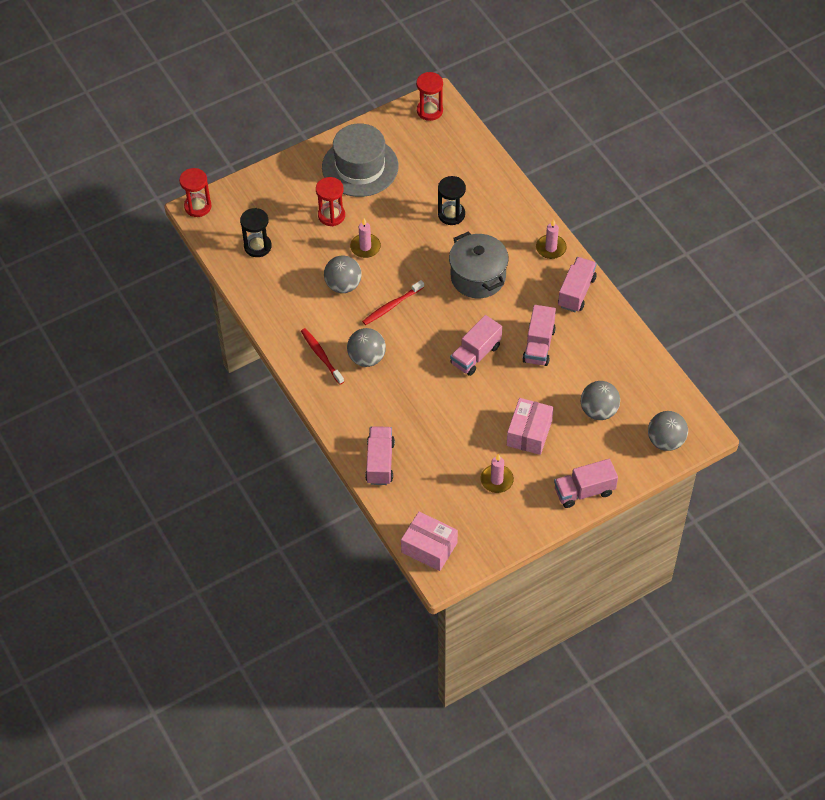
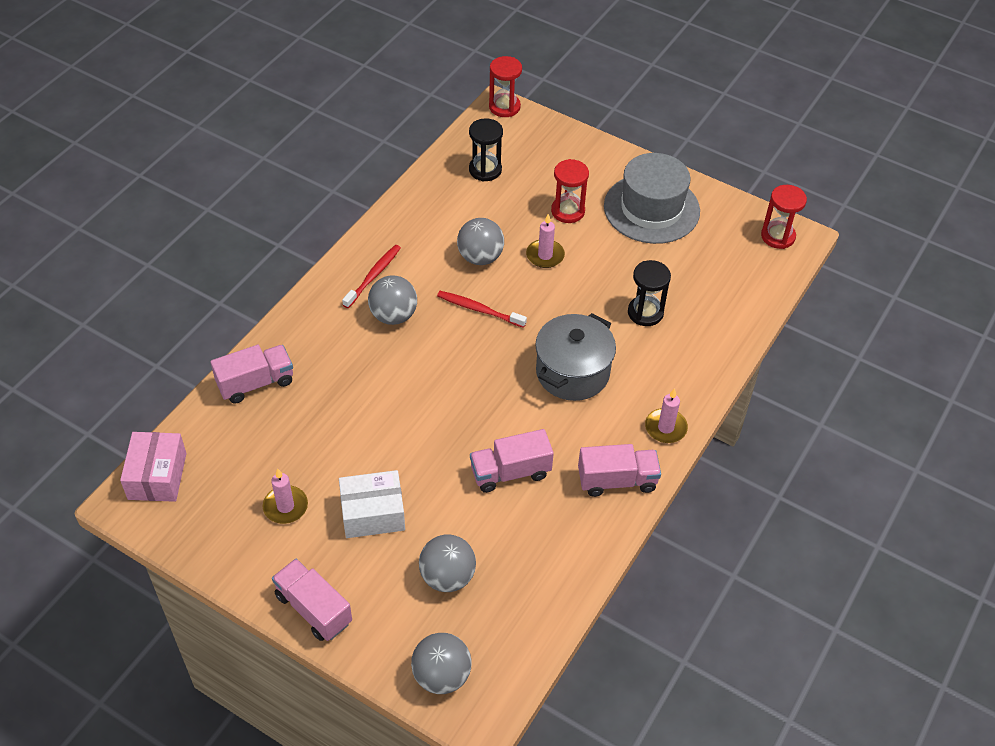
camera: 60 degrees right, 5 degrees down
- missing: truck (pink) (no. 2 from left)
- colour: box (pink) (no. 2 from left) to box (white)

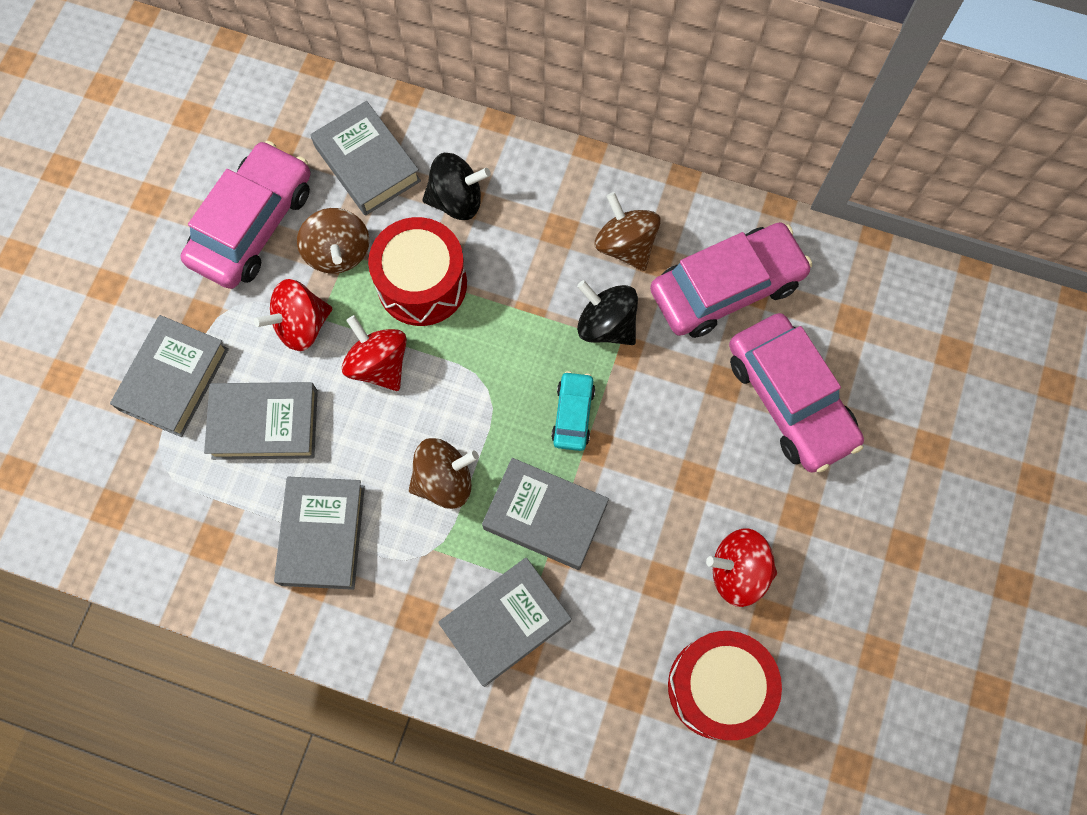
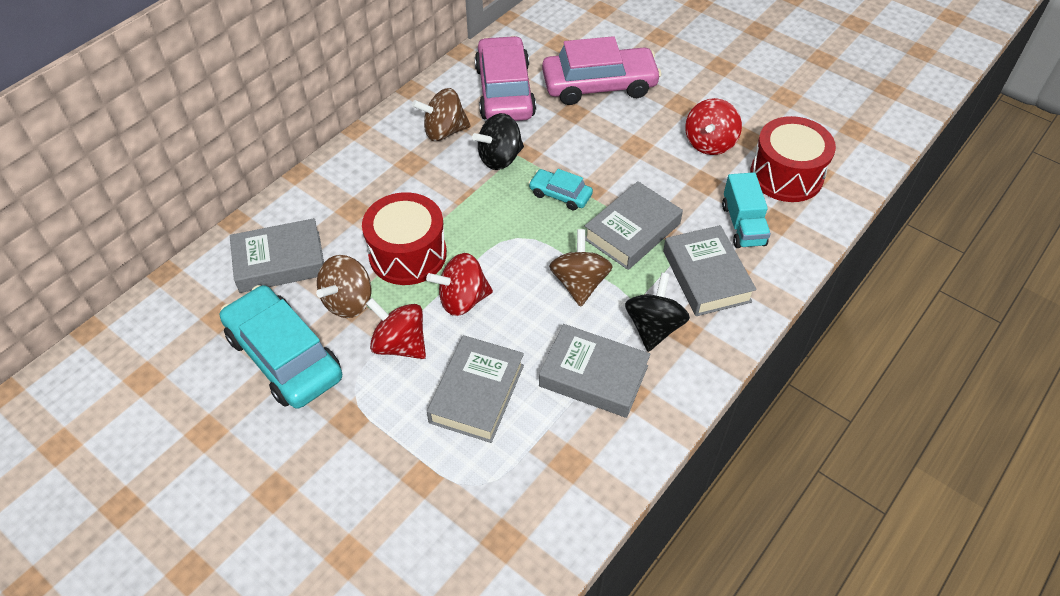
camera: 70 degrees left, 20 degrees down
- missing: book (grey) (no. 1 from left)
- appeared: truck (turquoise)
- relocated: spinning top (black) (no. 1 from left in the first image) to spinning top (black) (no. 2 from left)
- colour: car (pink) (no. 1 from left) to car (turquoise) (no. 1 from left)
- spun: spinning top (red) (no. 1 from left) 135 degrees clockwise
- spun: spinning top (brown) (no. 1 from left) 120 degrees clockwise

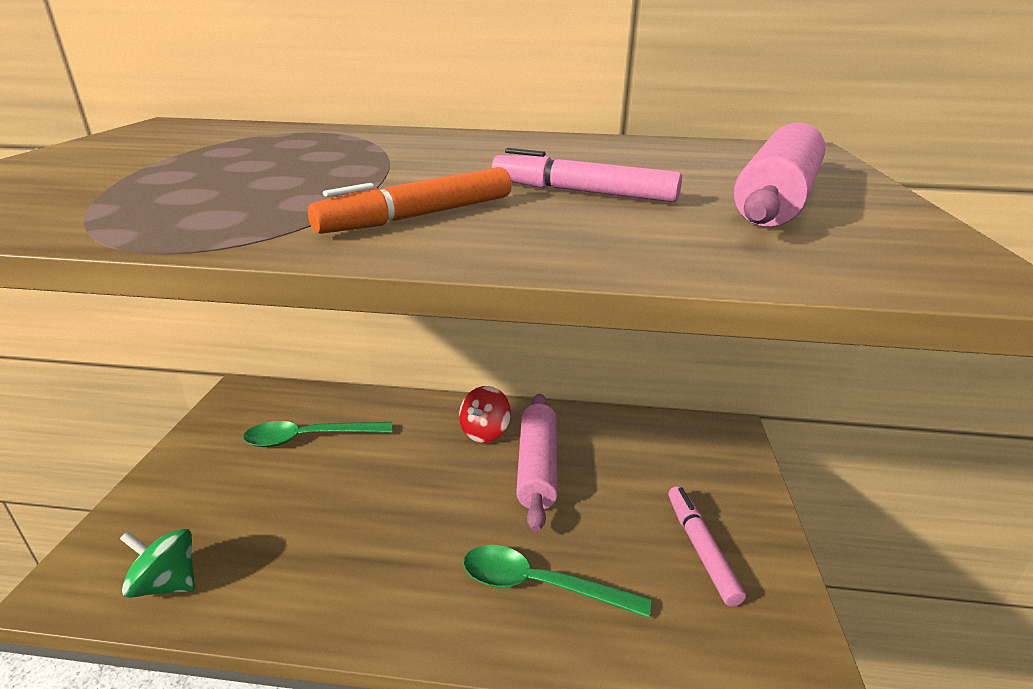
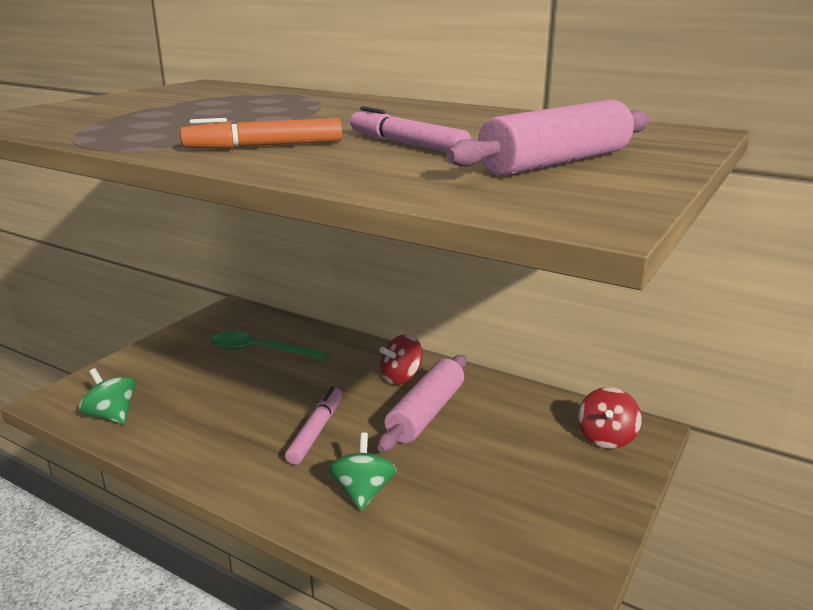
camera: 25 degrees right, 5 degrees down
- appeared: spinning top (red) (no. 2 from left)
- relocated: marker (pink) (no. 2 from left in the first image) to marker (pink) (no. 1 from left)
- exchanged: spoon (green) (no. 2 from left) to spinning top (green) (no. 2 from left)

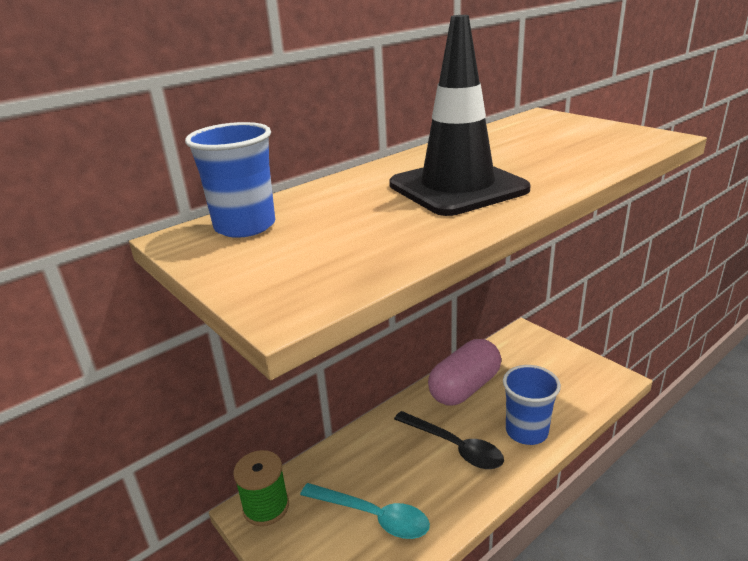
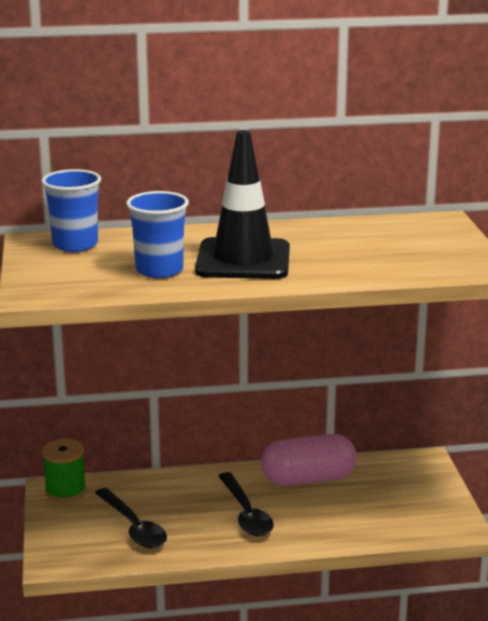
camera: 30 degrees right, 5 degrees down
- relocated: cup (blue) (no. 2 from left)
- colour: spoon (turquoise) to spoon (black) (no. 1 from left)

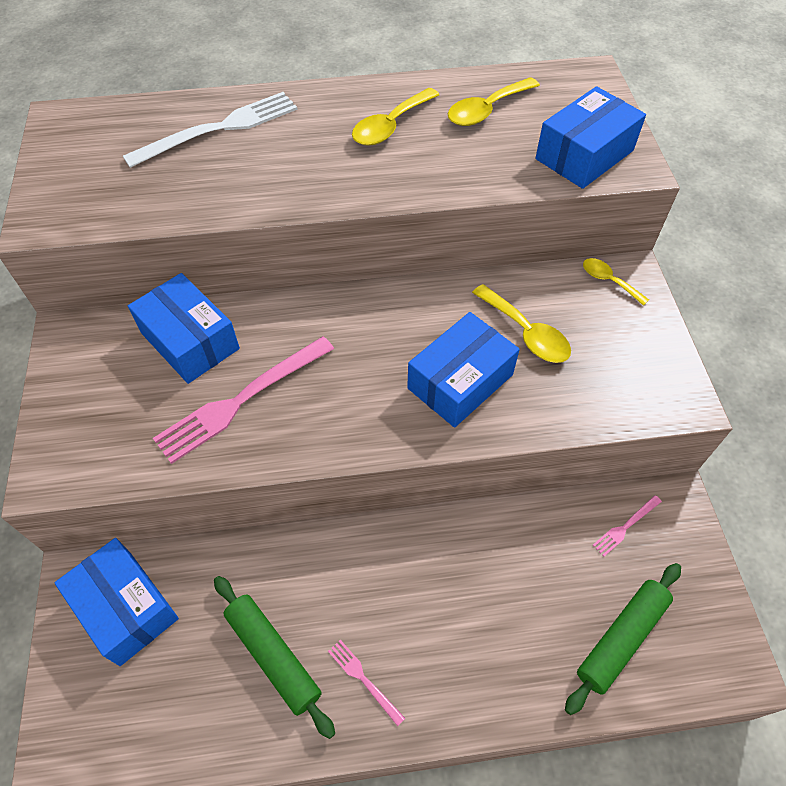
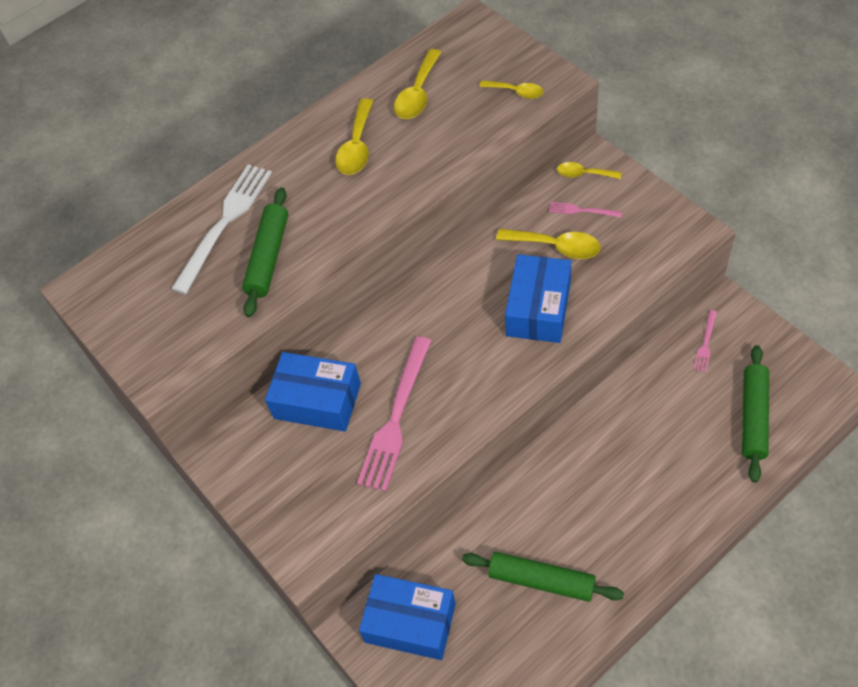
camera: 25 degrees left, 0 degrees up
- appeared: rolling pin (green) (no. 1 from left)
- relocated: fork (pink) (no. 2 from left)
- exchanged: box (blue) (no. 4 from left) to spoon (yellow) (no. 3 from left)

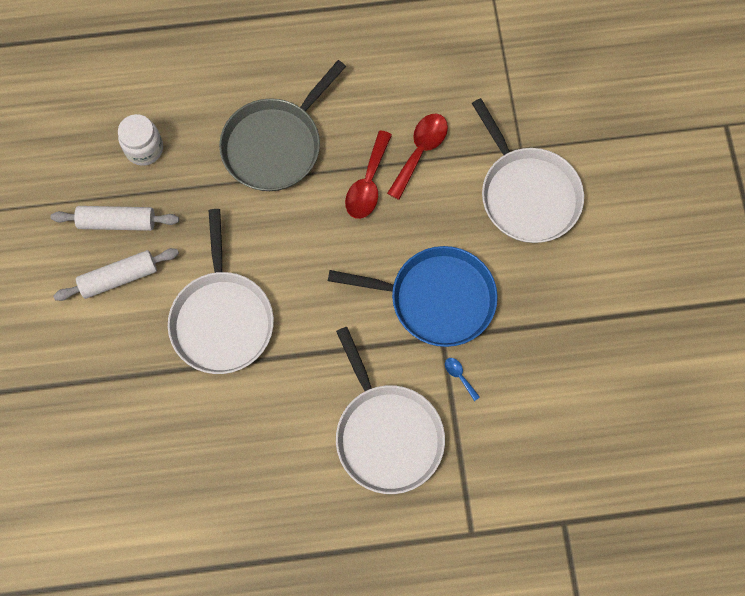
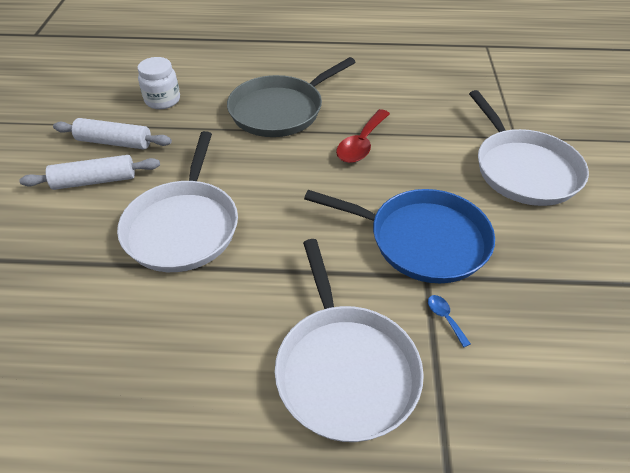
camera: 10 degrees right, 25 degrees down
- missing: spoon (red) (no. 2 from left)

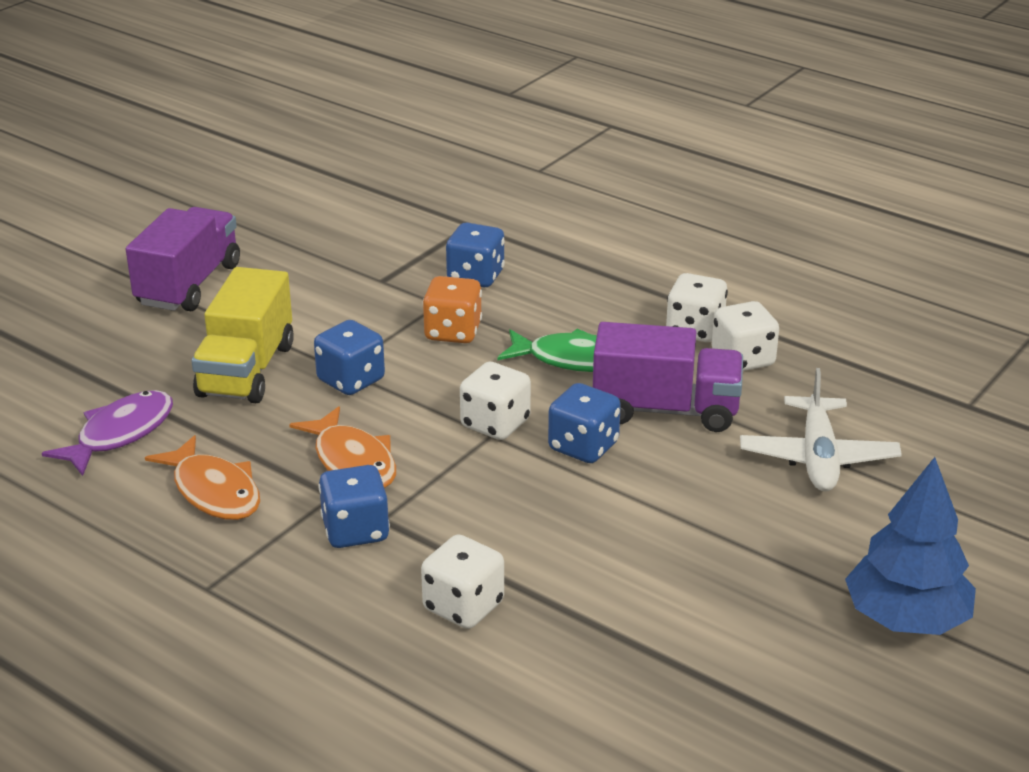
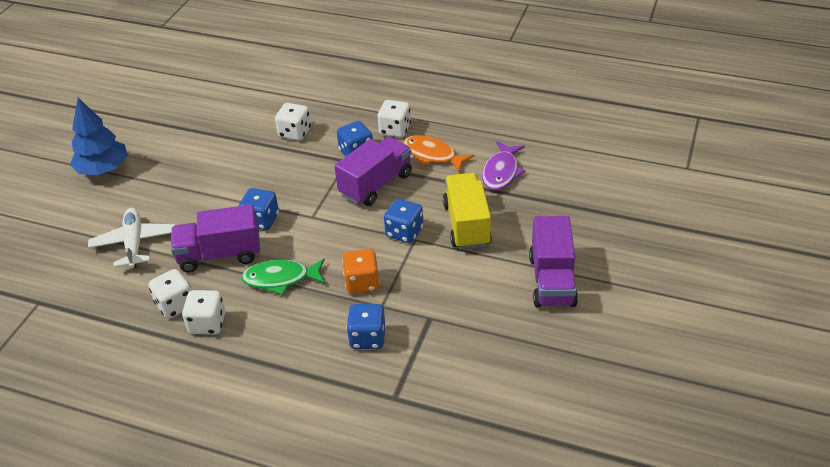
camera: 165 degrees right, 10 degrees up
- relocated: dice (white) (no. 2 from left in the first image) to dice (white) (no. 4 from left)
- exchanged: fish (orange) (no. 2 from left) to truck (purple) (no. 2 from left)

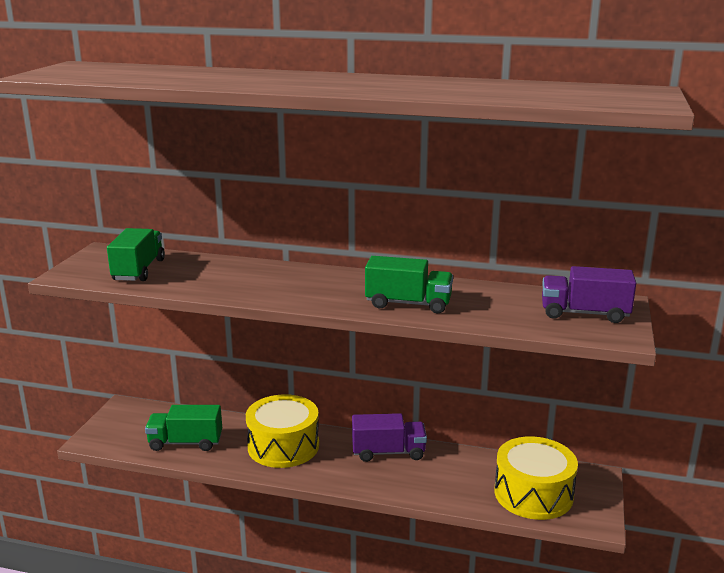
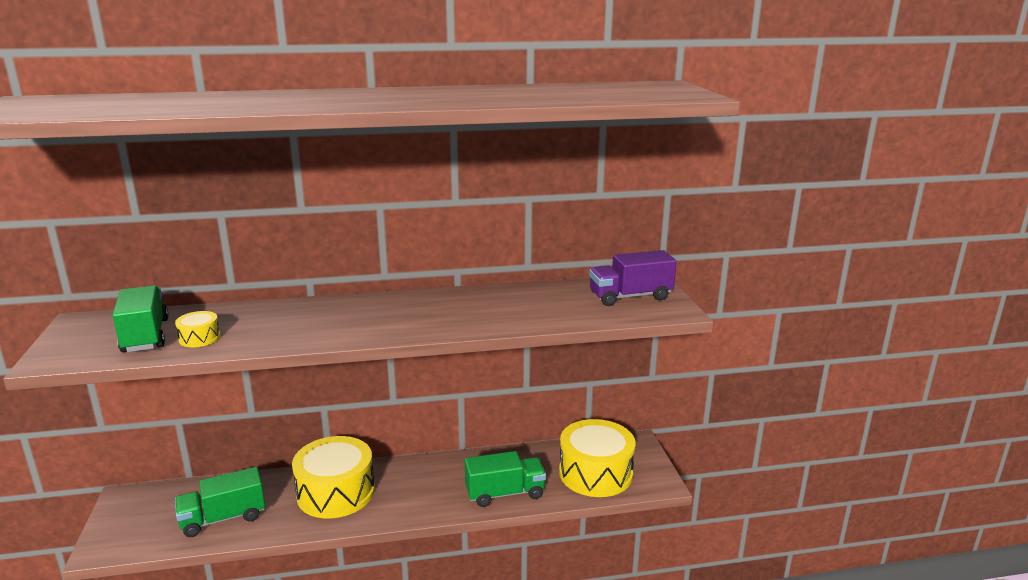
camera: 25 degrees left, 0 degrees up
- missing: truck (purple) (no. 1 from left)
- appeared: drum (yellow) (no. 1 from left)
- relocated: truck (green) (no. 3 from left)

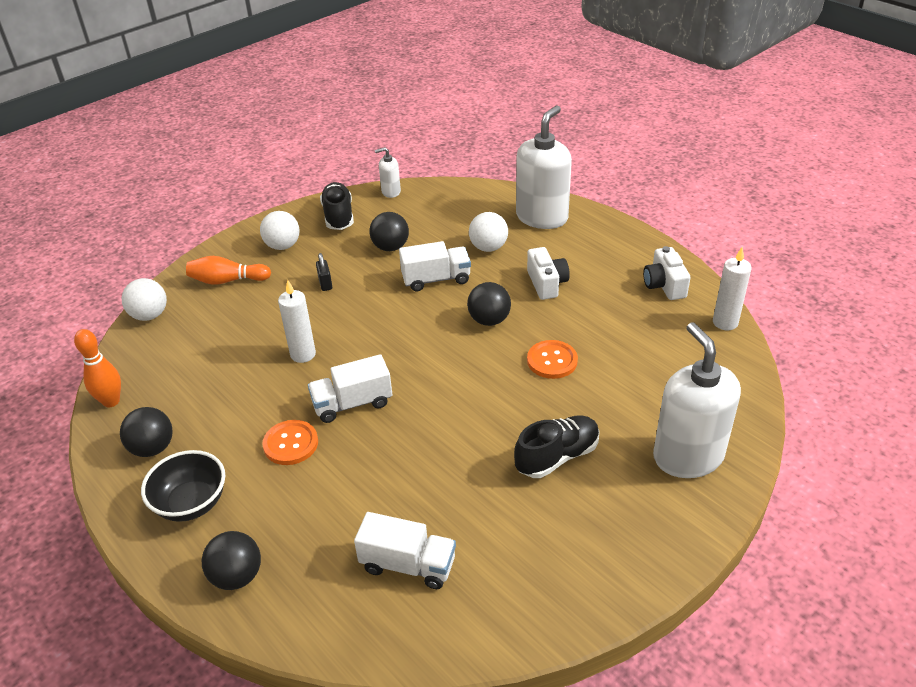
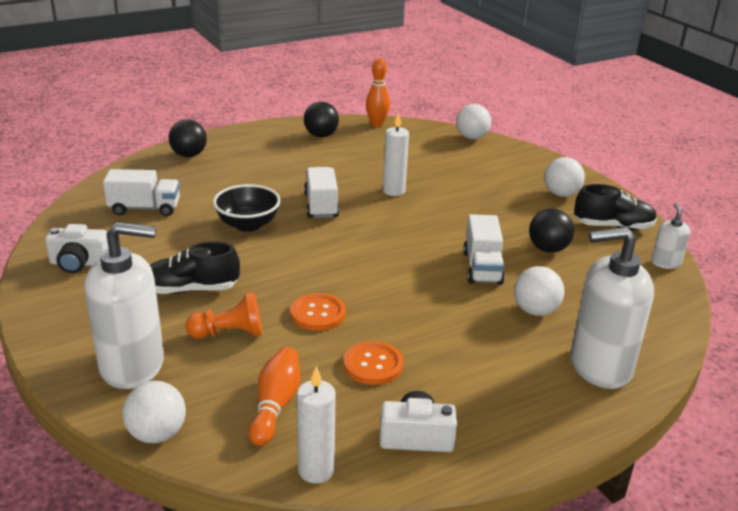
camera: 100 degrees right, 10 degrees down
- missing: padlock (black)
- missing: ball (black) (no. 4 from left)
- appeared: ball (white) (no. 1 from left)
- appeared: pawn (orange)
- relocated: bowl (black)
- relocated: bowling pin (orange) (no. 2 from left in the first image) to bowling pin (orange) (no. 1 from left)
- relocated: button (orange) (no. 1 from left in the first image) to button (orange) (no. 2 from left)
- relocated: camera (white) (no. 1 from left)
- spun: truck (white) (no. 2 from left in the first image) 120 degrees counterclockwise
- spun: shoe (black) (no. 2 from left in the first image) 105 degrees clockwise
- spun: soap dispenser (white) (no. 2 from left) 135 degrees clockwise

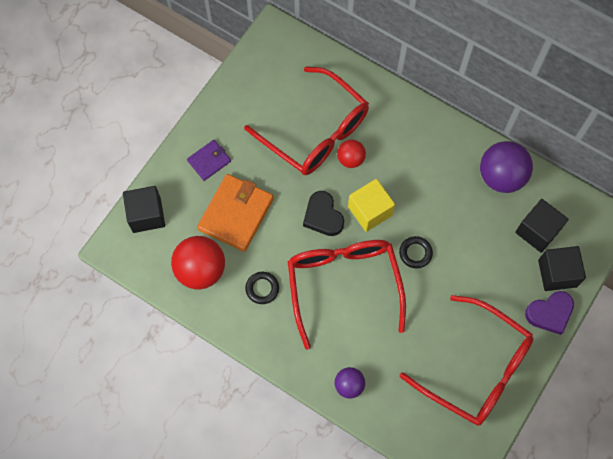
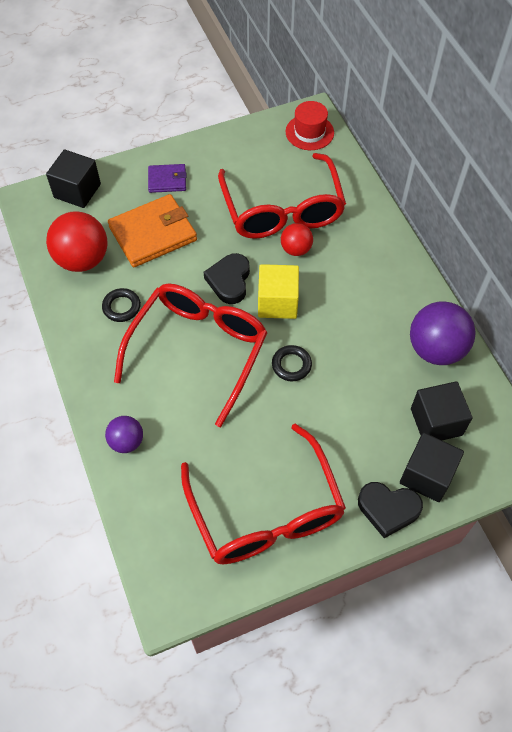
camera: 35 degrees right, 10 degrees down
- appeared: hat (red)
- colour: heart (purple) to heart (black) (no. 2 from left)

